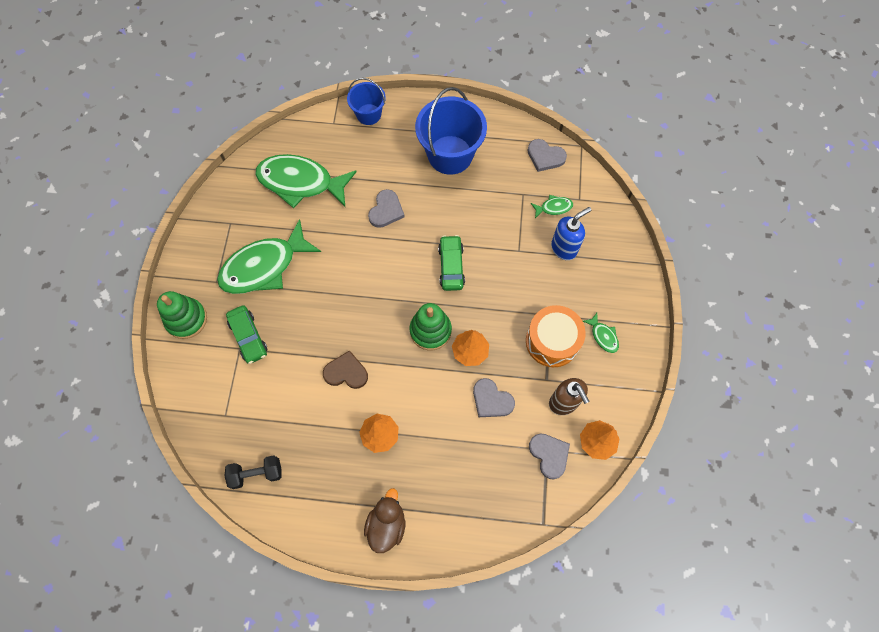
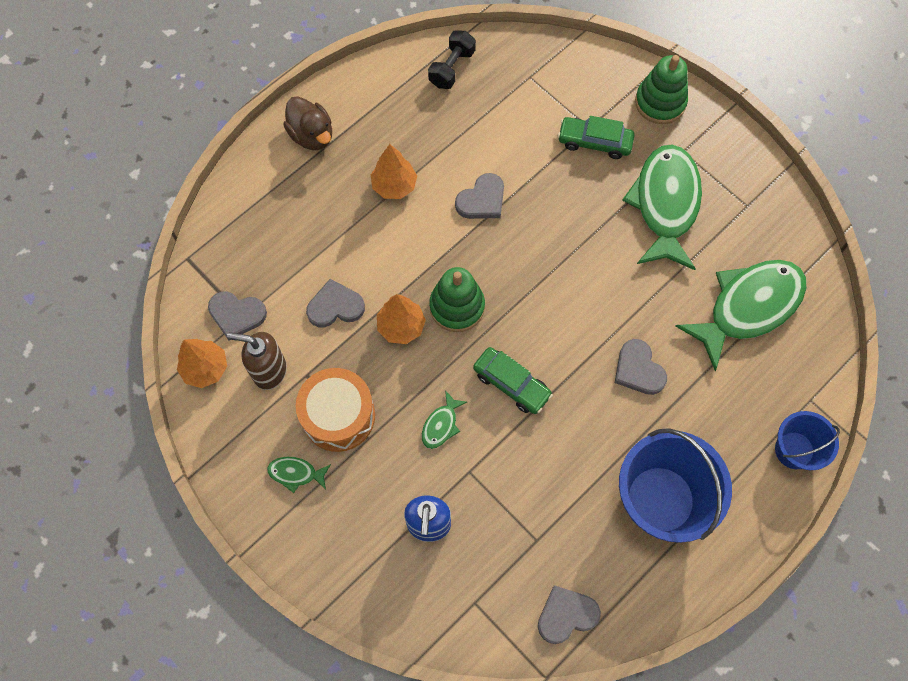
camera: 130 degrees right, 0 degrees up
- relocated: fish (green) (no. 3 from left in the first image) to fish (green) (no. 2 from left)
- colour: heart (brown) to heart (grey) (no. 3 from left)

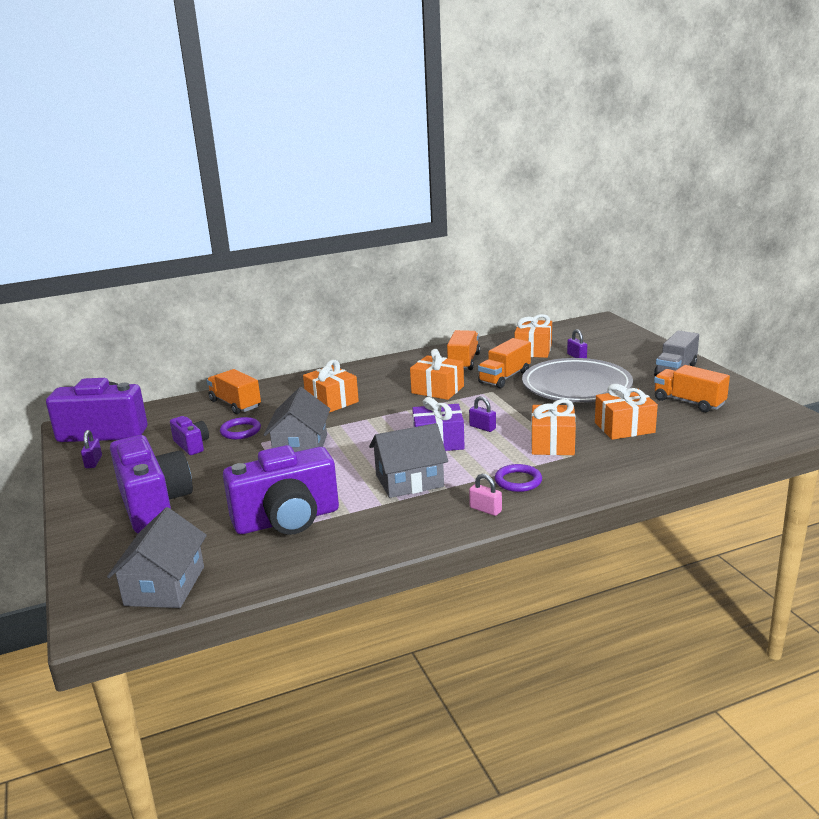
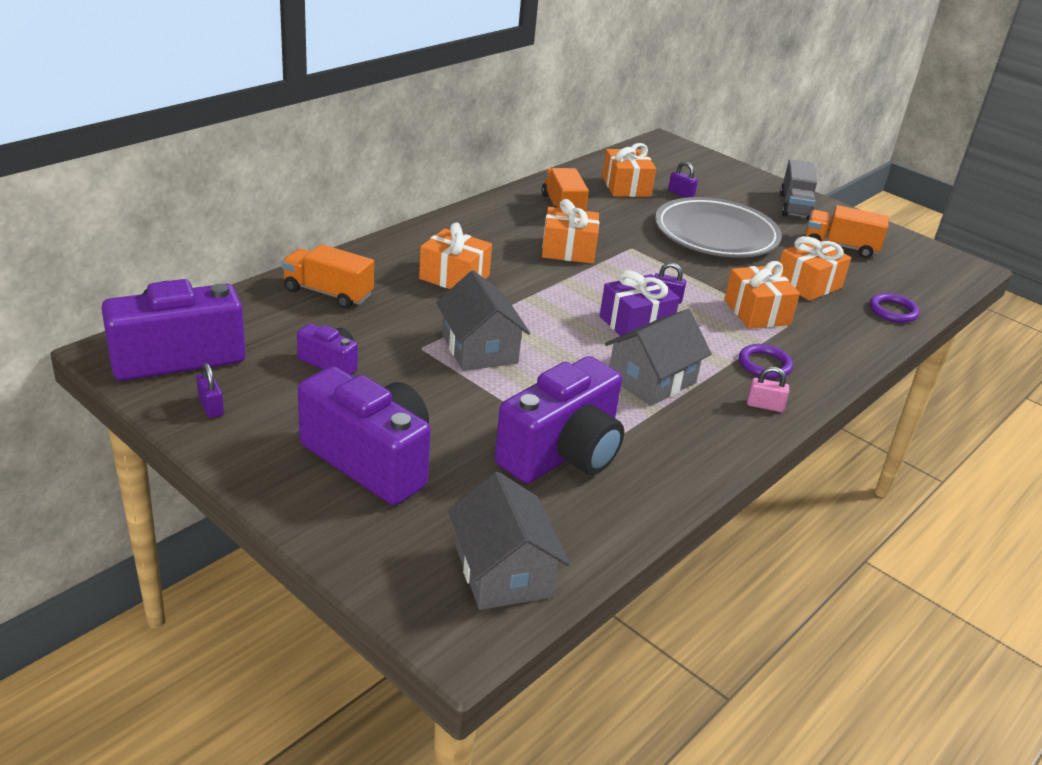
camera: 30 degrees left, 10 degrees up
- missing: truck (orange) (no. 3 from left)
- relocated: ring (purple) (no. 1 from left in the first image) to ring (purple) (no. 2 from left)

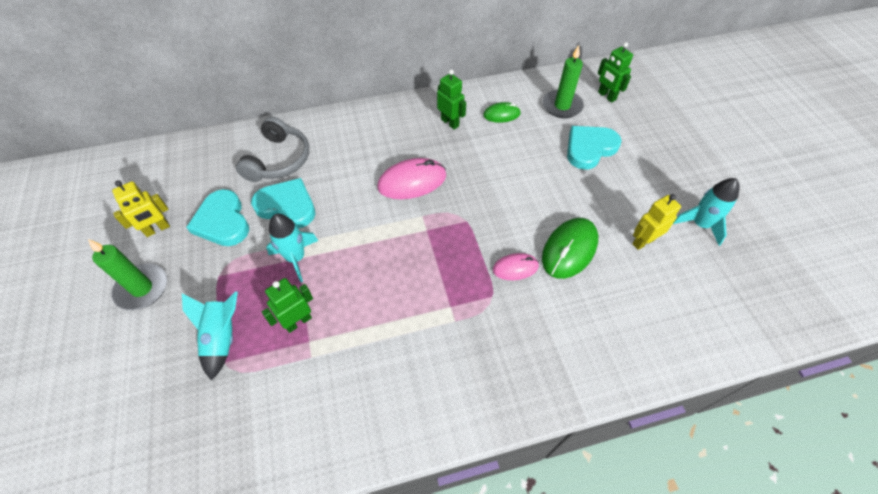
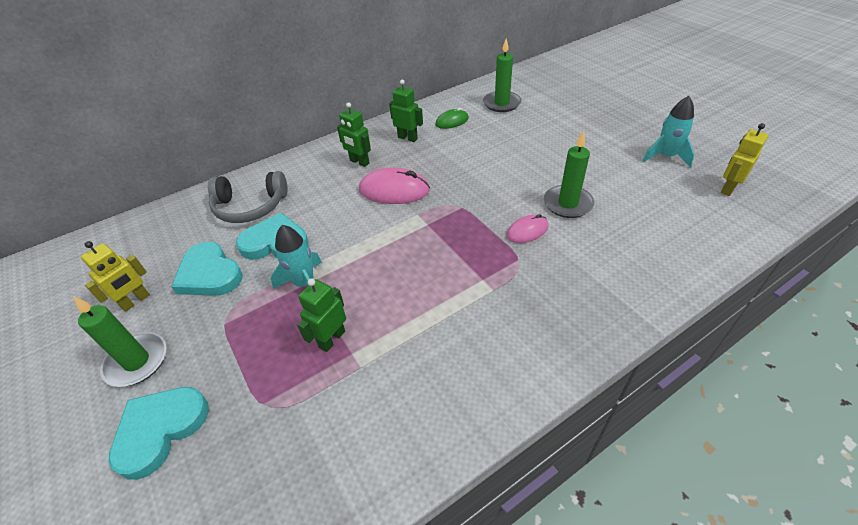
camera: 15 degrees left, 10 degrees down
- missing: rocket (turquoise) (no. 1 from left)
- relocated: heart (turquoise) (no. 3 from left in the first image) to heart (turquoise) (no. 1 from left)
- relocated: robot (green) (no. 3 from left in the first image) to robot (green) (no. 2 from left)
- relocated: robot (yellow) (no. 2 from left)
- exchanged: mouse (green) (no. 2 from left) to candle (green) (no. 3 from left)
- spun: headphones (grey) 90 degrees clockwise
- spun: mouse (pink) (no. 1 from left) 45 degrees clockwise

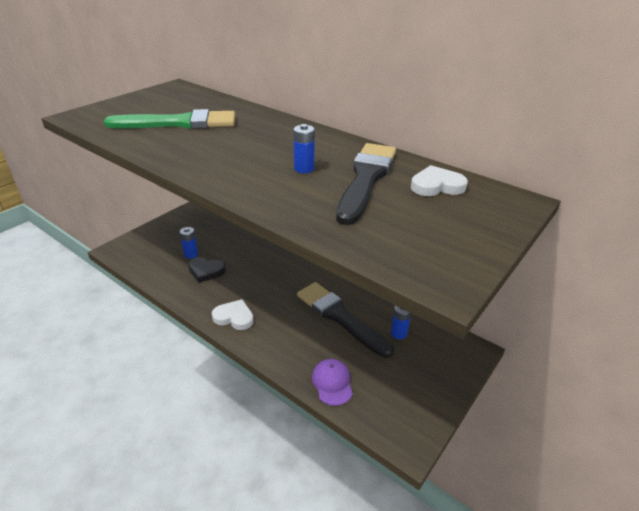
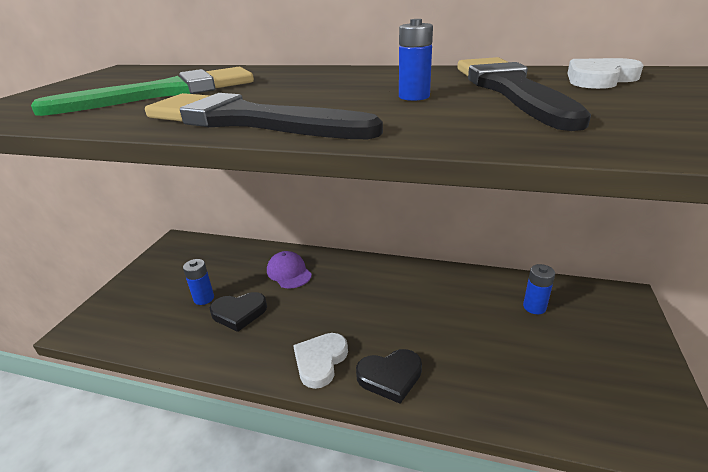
camera: 20 degrees left, 5 degrees down
- appeared: heart (black) (no. 2 from left)
- relocated: brush (black) (no. 1 from left)
- relocated: cap (purple)
- spun: heart (white) (no. 1 from left) 60 degrees counterclockwise

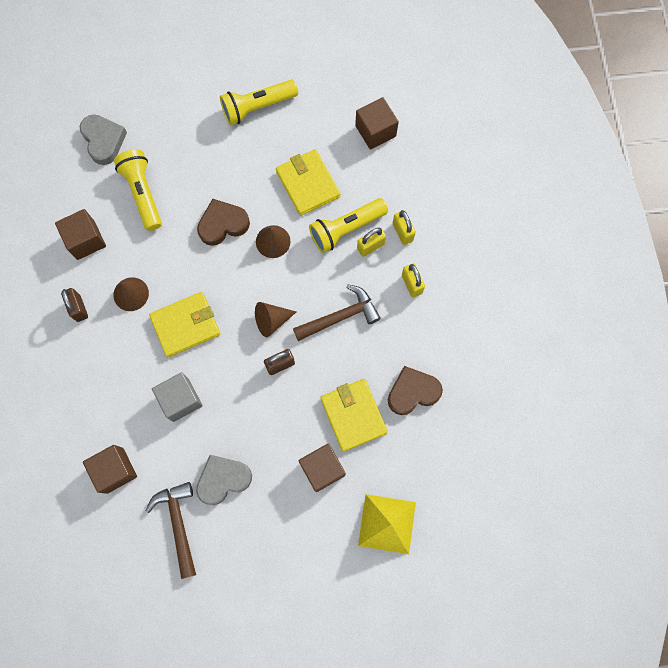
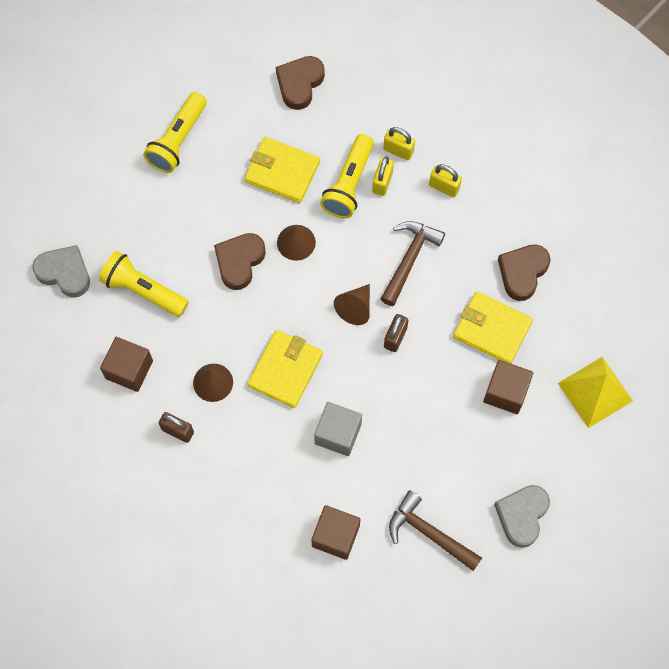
camera: 40 degrees left, 5 degrees down
- relocated: heart (grey) (no. 2 from left)
- exchanged: cube (brown) (no. 4 from left) to heart (brown) (no. 2 from left)

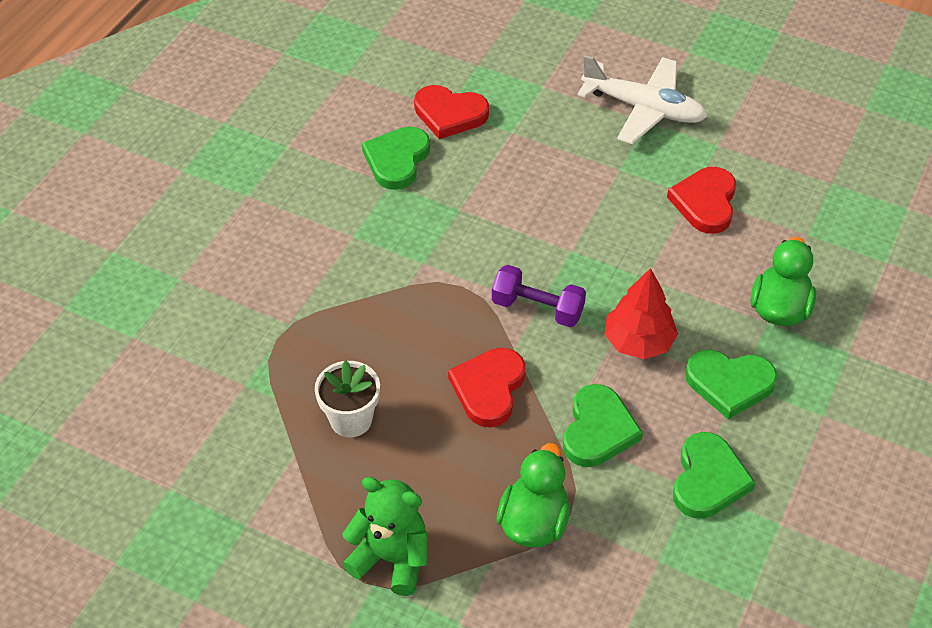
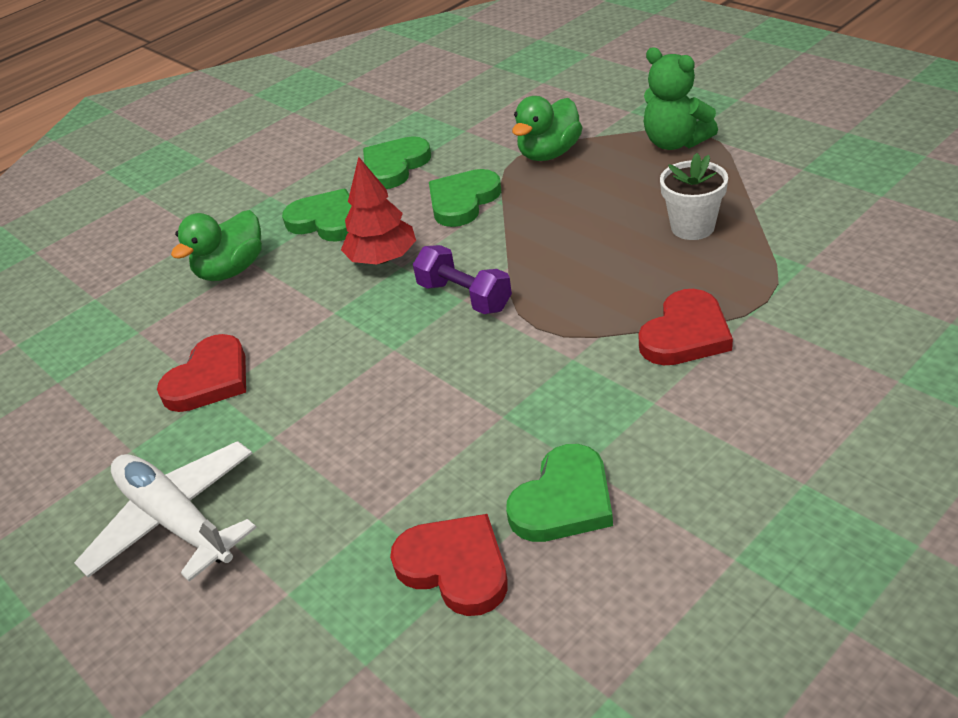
camera: 155 degrees left, 10 degrees down
- relocated: heart (red) (no. 2 from left in the first image) to heart (red) (no. 3 from left)

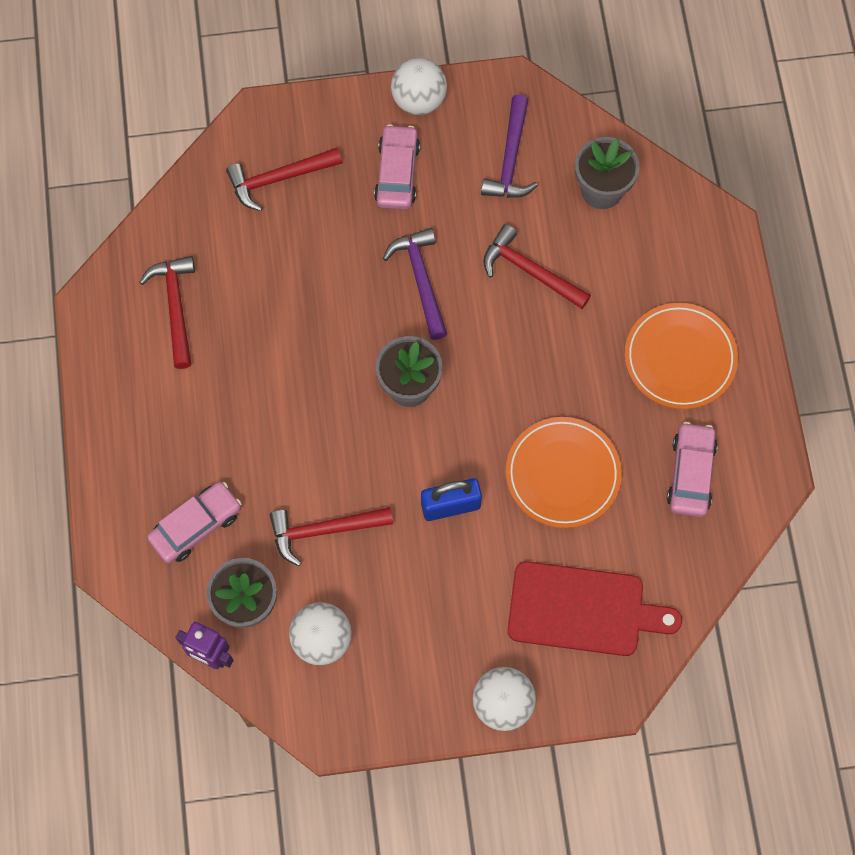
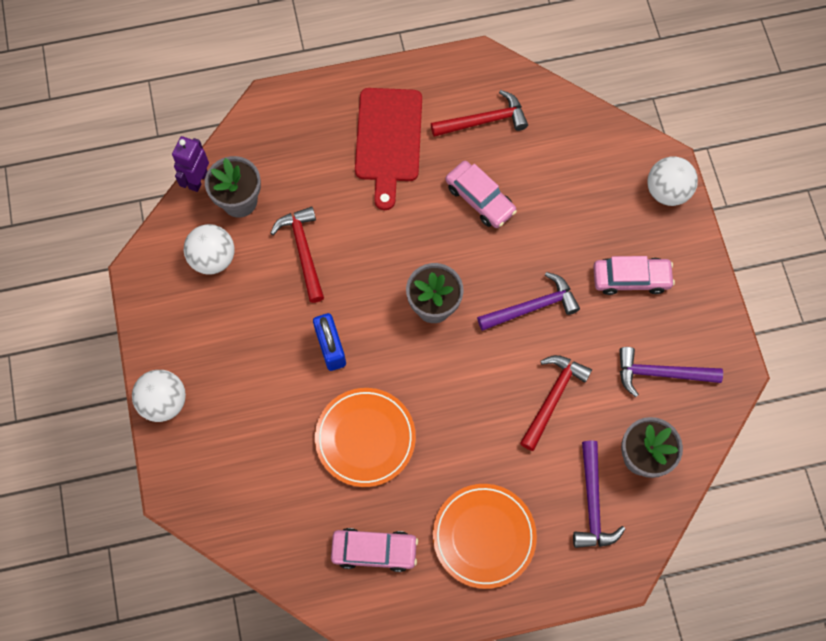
camera: 85 degrees right, 0 degrees up
- missing: hammer (red) (no. 2 from left)
- appeared: hammer (purple) (no. 2 from left)
- relocated: car (pink) (no. 1 from left in the first image) to car (pink) (no. 2 from left)
- relocated: ball (white) (no. 2 from left in the first image) to ball (white) (no. 3 from left)
- relocated: cutting board (red)

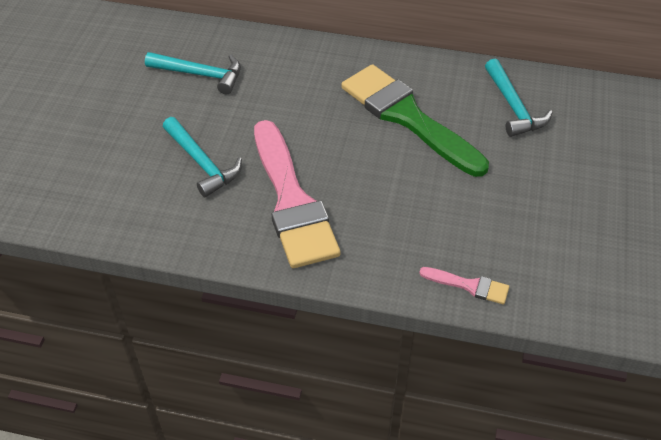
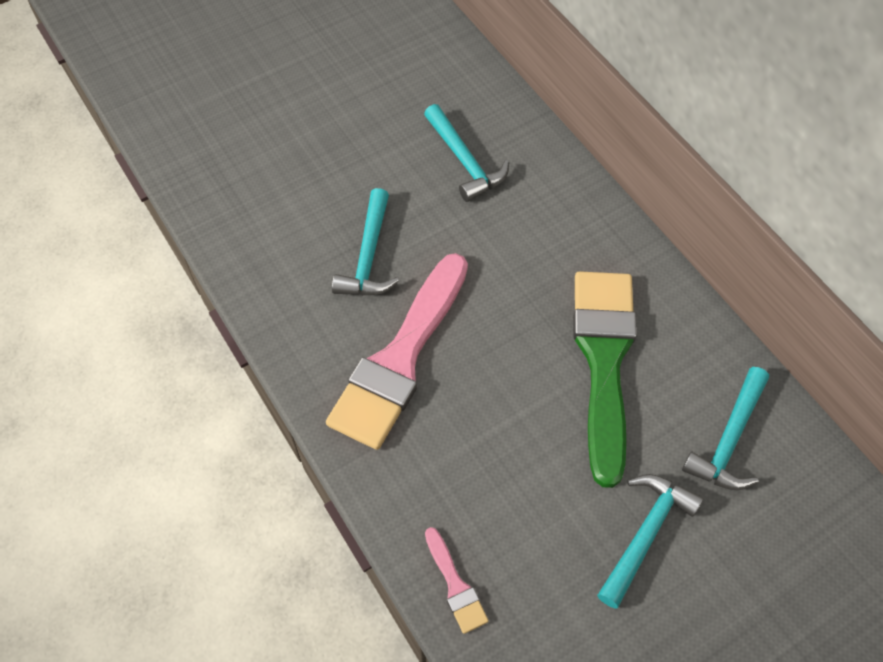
camera: 45 degrees right, 10 degrees up
- appeared: hammer (turquoise) (no. 3 from left)

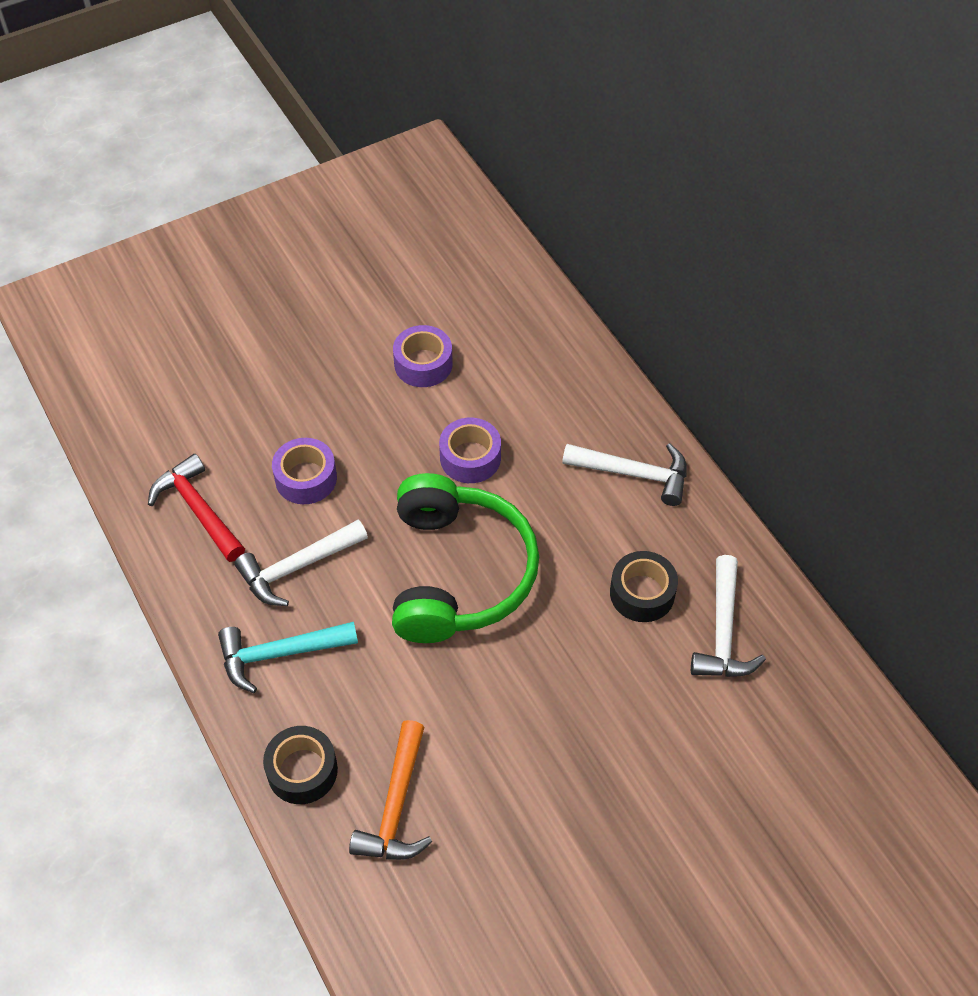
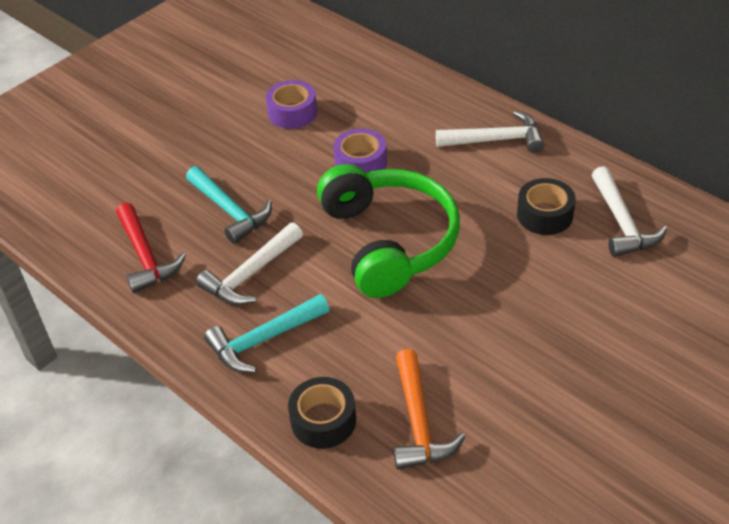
camera: 15 degrees left, 10 degrees down
- exchanged: tape (purple) (no. 1 from left) to hammer (turquoise) (no. 1 from left)
- spun: hammer (red) 150 degrees counterclockwise

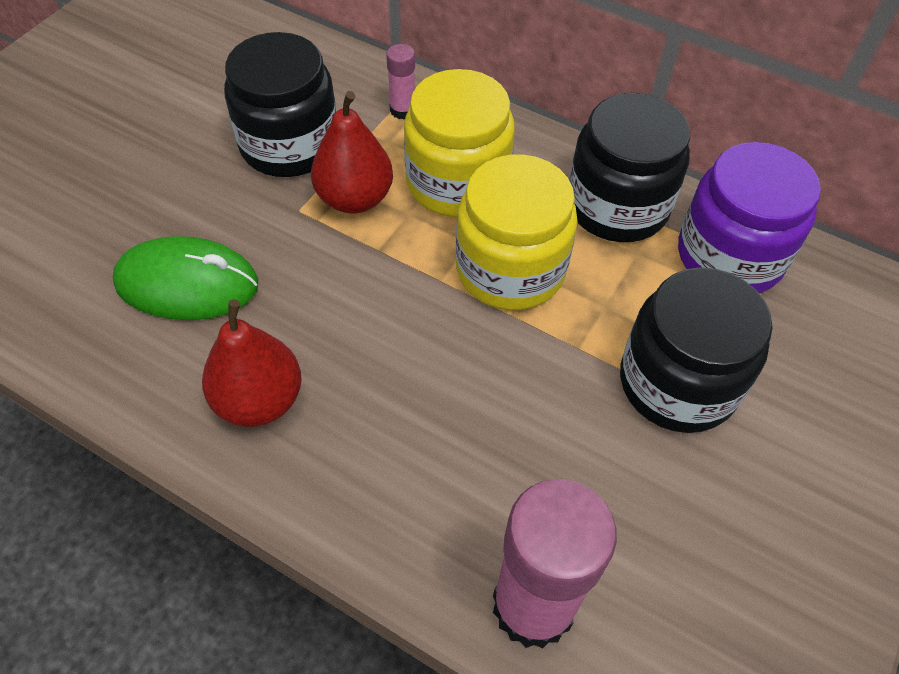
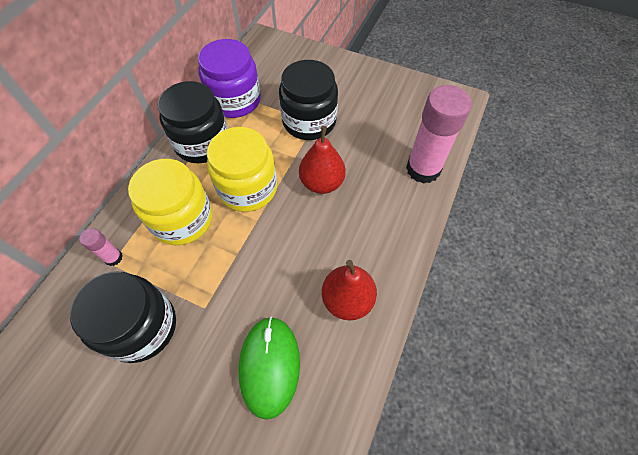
camera: 95 degrees left, 5 degrees up
- relocated: pear (red) (no. 2 from left in the first image) to pear (red) (no. 1 from left)

